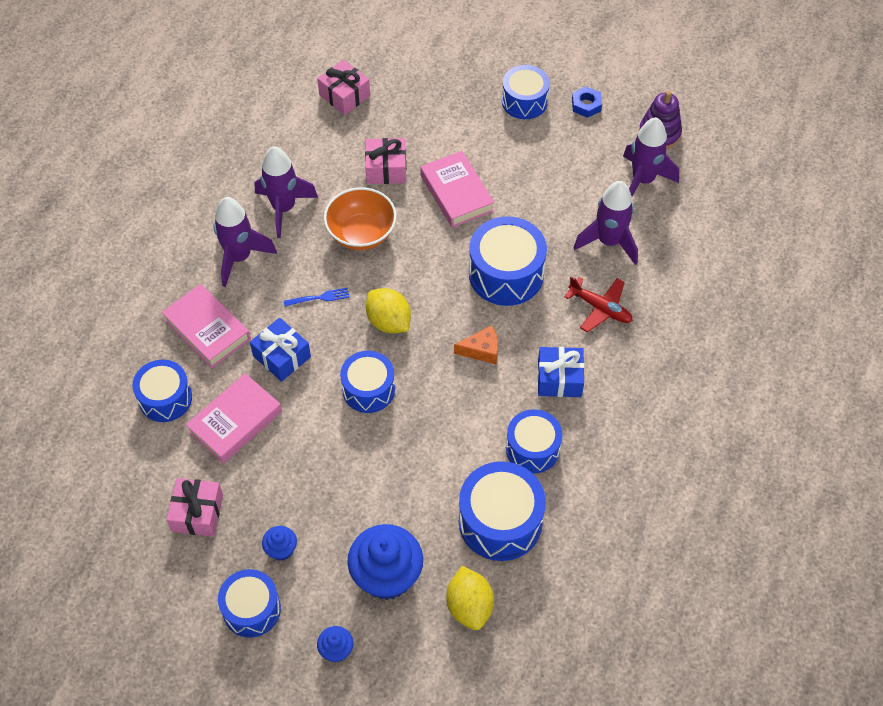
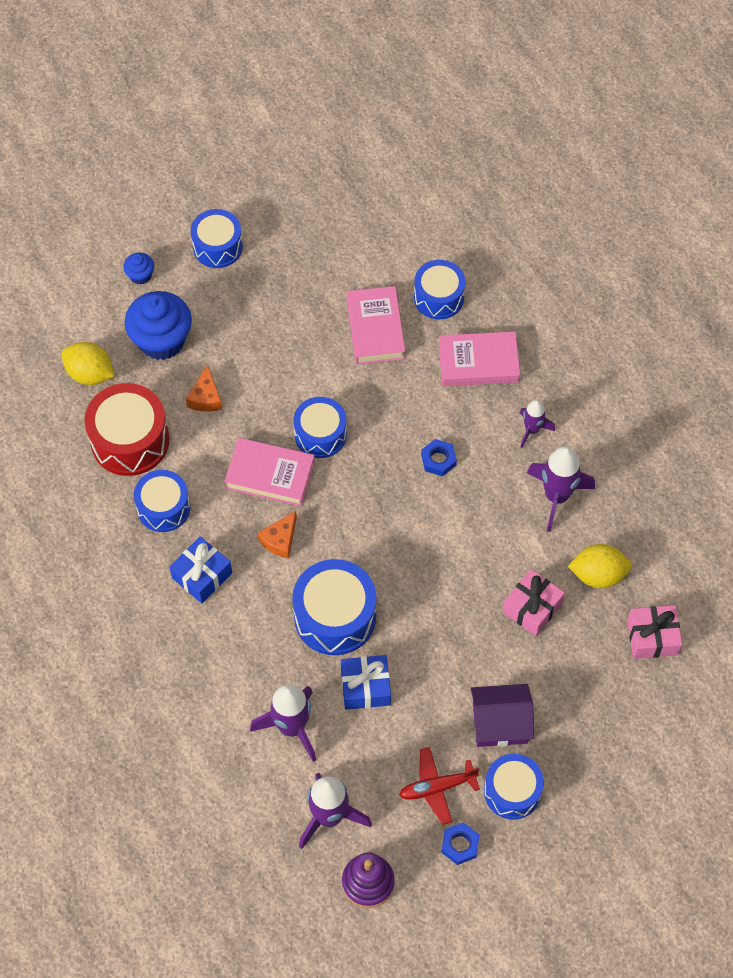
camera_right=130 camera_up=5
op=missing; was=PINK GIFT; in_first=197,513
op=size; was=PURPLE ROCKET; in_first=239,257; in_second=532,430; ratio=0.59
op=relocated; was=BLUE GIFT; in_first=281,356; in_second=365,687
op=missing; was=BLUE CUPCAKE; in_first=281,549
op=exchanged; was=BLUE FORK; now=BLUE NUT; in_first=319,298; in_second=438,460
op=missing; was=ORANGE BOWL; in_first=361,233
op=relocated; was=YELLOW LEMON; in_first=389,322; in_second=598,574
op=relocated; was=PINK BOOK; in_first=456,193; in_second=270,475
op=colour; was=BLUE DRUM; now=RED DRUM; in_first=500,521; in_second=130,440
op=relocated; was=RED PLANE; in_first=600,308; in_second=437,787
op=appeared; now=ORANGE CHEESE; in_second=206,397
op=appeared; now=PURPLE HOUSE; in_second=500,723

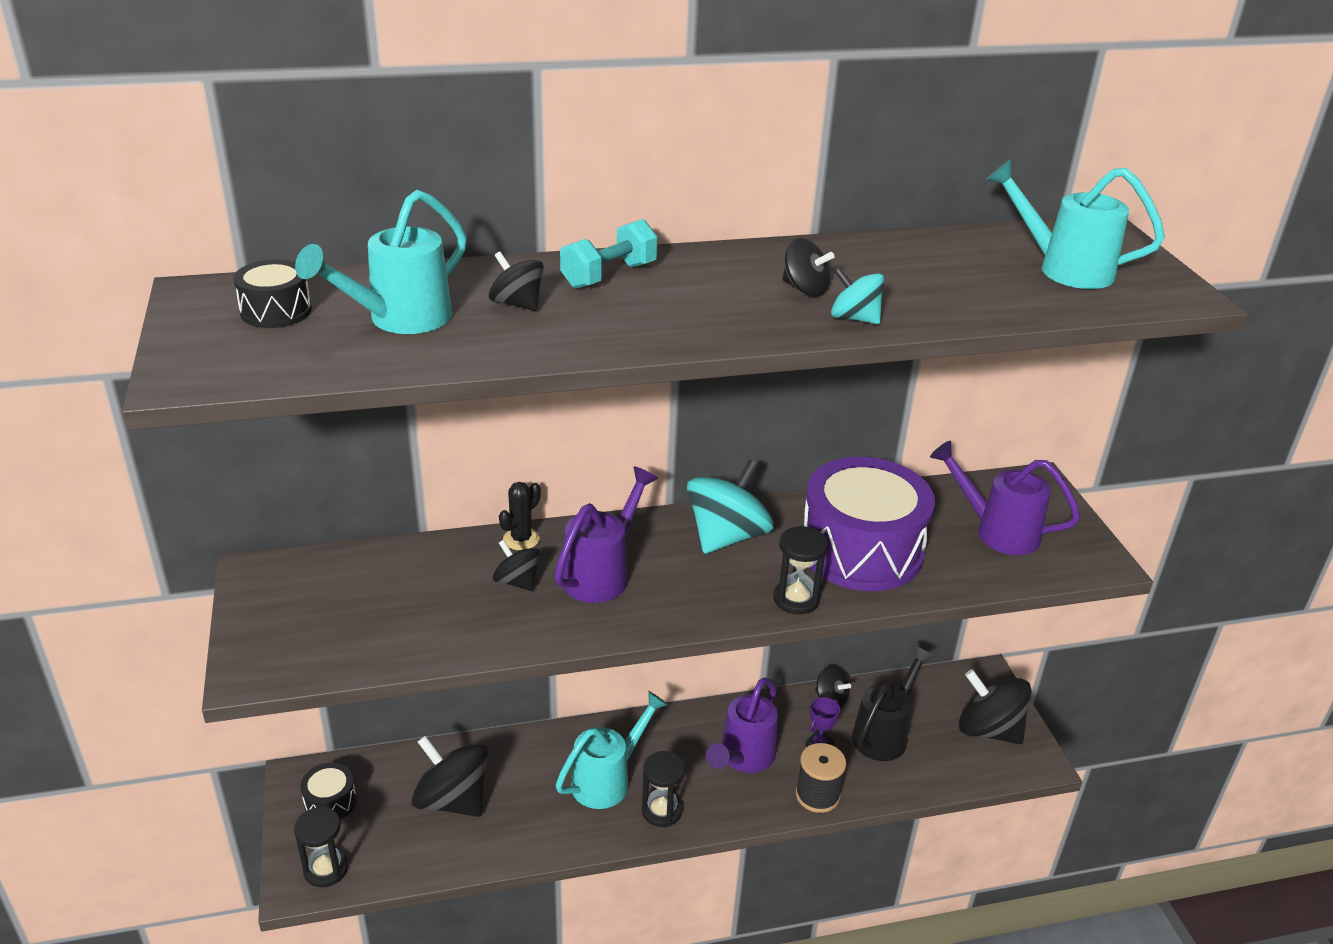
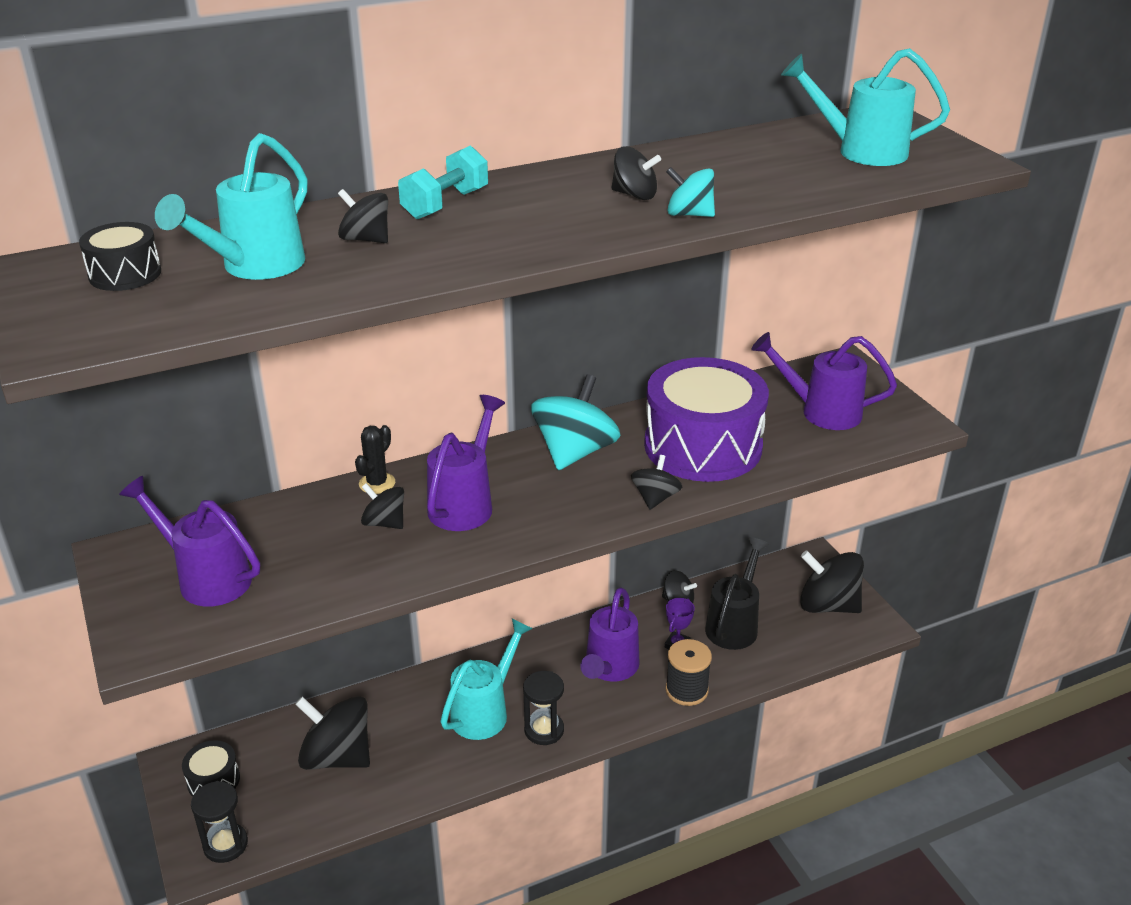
camera_right=-10 camera_up=0
op=exchanged; was=BLACK HOURGLASS; now=BLACK SPINNING TOP; in_first=796,599; in_second=655,498
op=appeared; now=PURPLE WATERING CAN; in_second=206,577

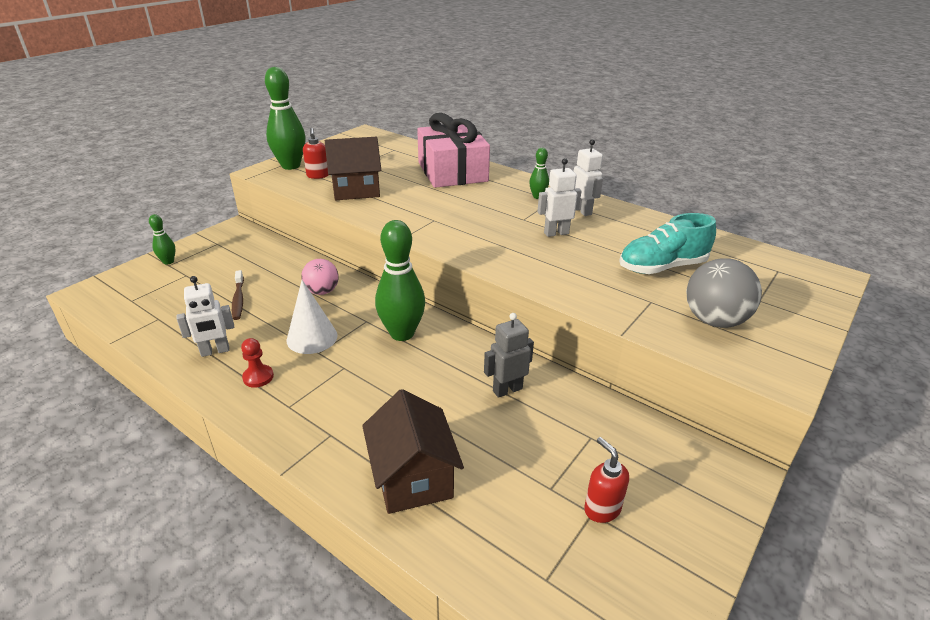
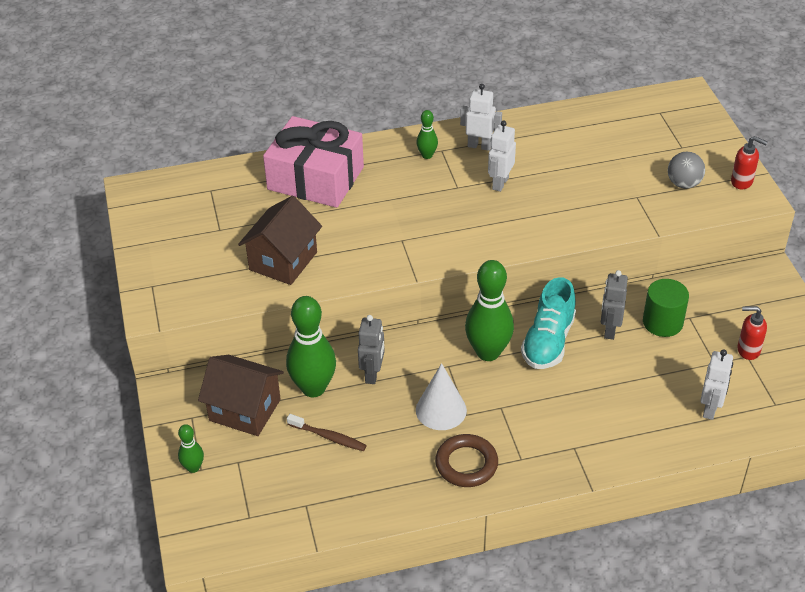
camera_right=-50 camera_up=10
op=relocated; was=WHITE ROBOT; in_first=215,351; in_second=710,409
op=exchanged; was=RED PAWN; now=BROWN RING; in_first=258,377; in_second=466,464
op=relocated; was=GREEN BOWLING PIN; in_first=290,166; in_second=313,388
op=exchanged; was=PINK BALL; now=GREY ROBOT; in_first=322,291; in_second=372,374
op=relocated; was=RED SOAP DISPENSER; in_first=318,176; in_second=742,182
op=relocated; was=BROWN HOUSE; in_first=413,478; in_second=245,410
op=relocated; was=TURQUOISE SHOE; in_first=662,267; in_second=548,342
op=size; was=GREY BALL; in_first=714,320; in_second=683,184; ratio=0.67
op=appeared; now=GREEN CYLINDER; in_second=662,322

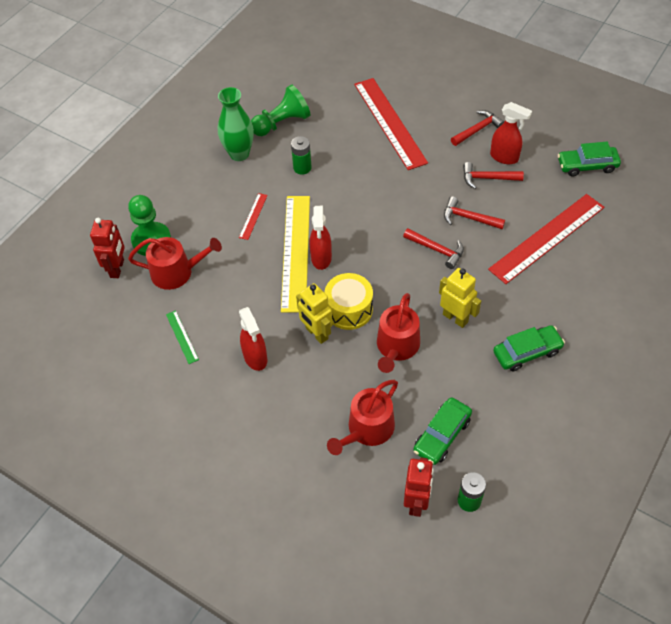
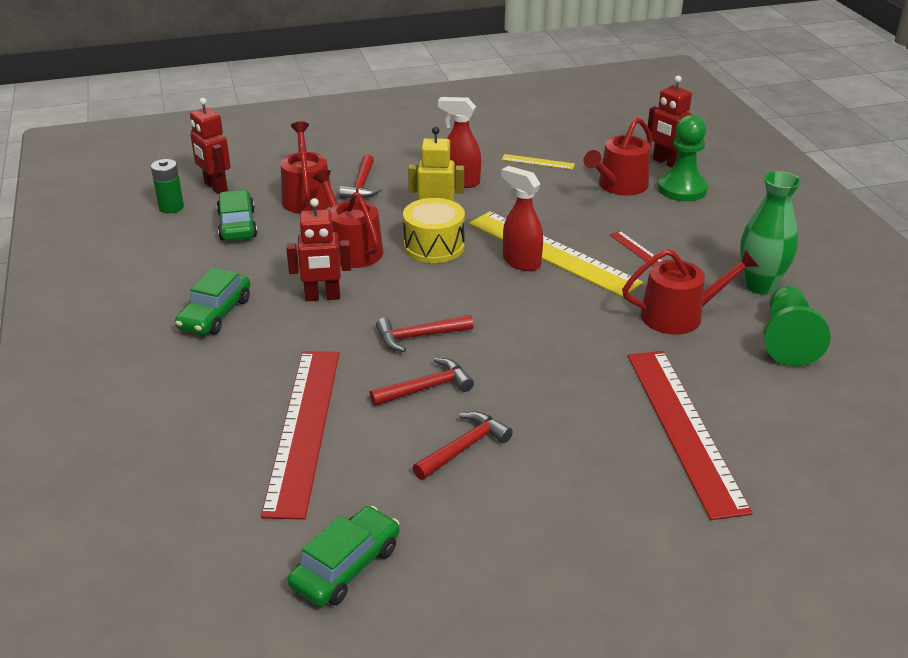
camera_right=130 camera_up=-20
op=colour; was=GREEN RULER; now=YELLOW RULER; in_first=182,337; in_second=538,162
op=exchanged; was=GREEN BATTERY; now=RED WATERING CAN; in_first=302,168; in_second=679,315
op=spun; was=RED RULER; in_first=389,122; in_second=684,428; clockwise=60
op=colour; was=YELLOW ROBOT; now=RED ROBOT; in_first=455,318; in_second=322,297
op=relocated; was=RED HAMMER; in_first=477,130; in_second=361,185
op=missing; was=RED SPRAY BOTTLE; in_first=504,157

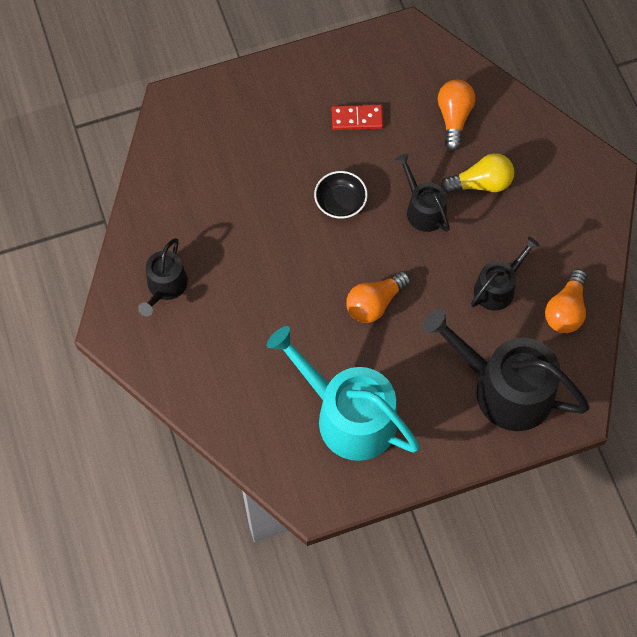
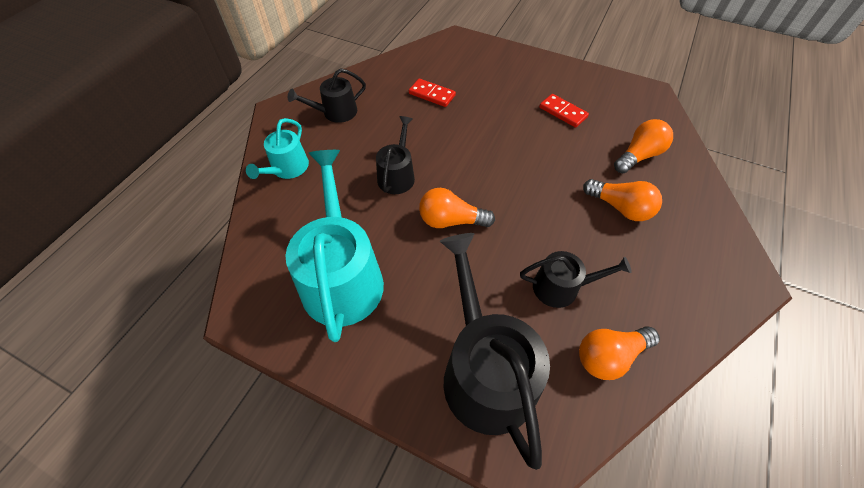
camera_right=45 camera_up=-10
op=missing; was=BLACK BOWL; in_first=340,202
op=relocated; was=BLACK WATERING CAN; in_first=423,209; in_second=397,175
op=colour; was=YELLOW LIGHT BULB; now=ORANGE LIGHT BULB; in_first=481,183; in_second=620,207
op=appeared; now=TURQUOISE WATERING CAN; in_second=287,168
op=appeared; now=RED DOMINO; in_second=432,94

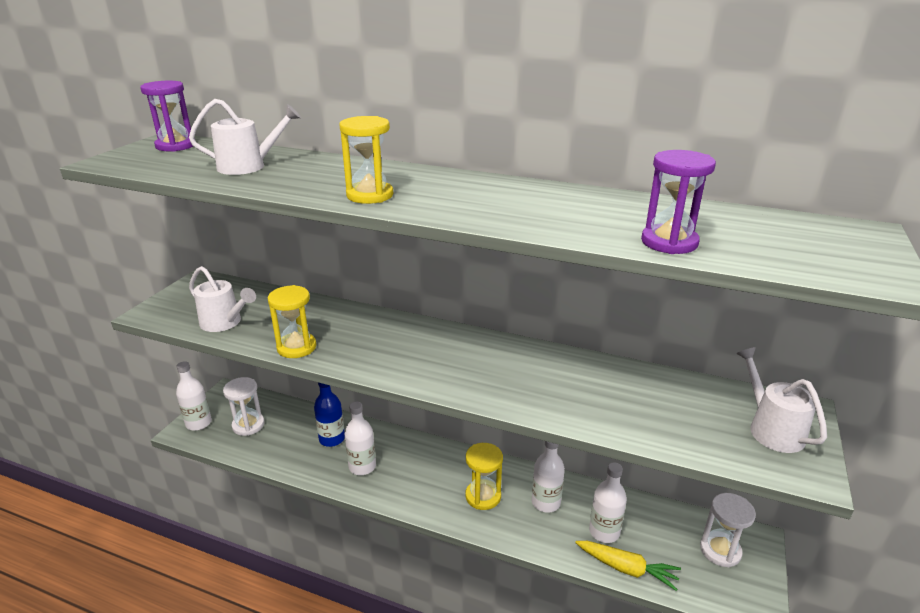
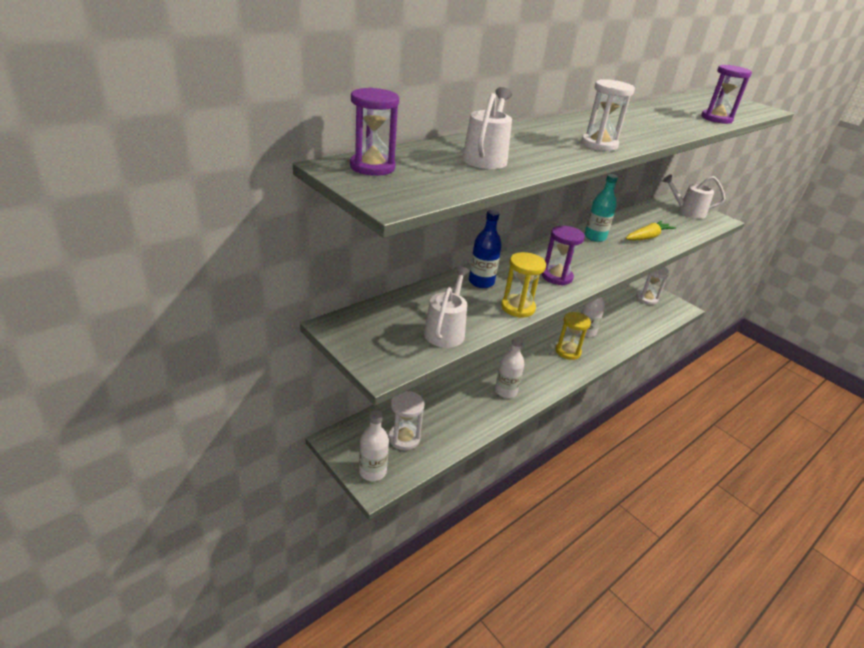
camera_right=-65 camera_up=5
op=spun; was=WHITE WATERING CAN; in_first=225,323; in_second=446,330; clockwise=-45
op=relocated; was=BLUE BOTTLE; in_first=332,439; in_second=481,282
op=colour; was=YELLOW HOURGLASS; now=WHITE HOURGLASS; in_first=370,195; in_second=599,144
op=relocated; was=YELLOW CARROT; in_first=627,568; in_second=647,237
op=missing; was=WHITE BOTTLE; in_first=604,532
op=appeared; now=PURPLE HOURGLASS; in_second=557,277
op=appeared; now=TURQUOISE BOTTLE; in_second=595,237

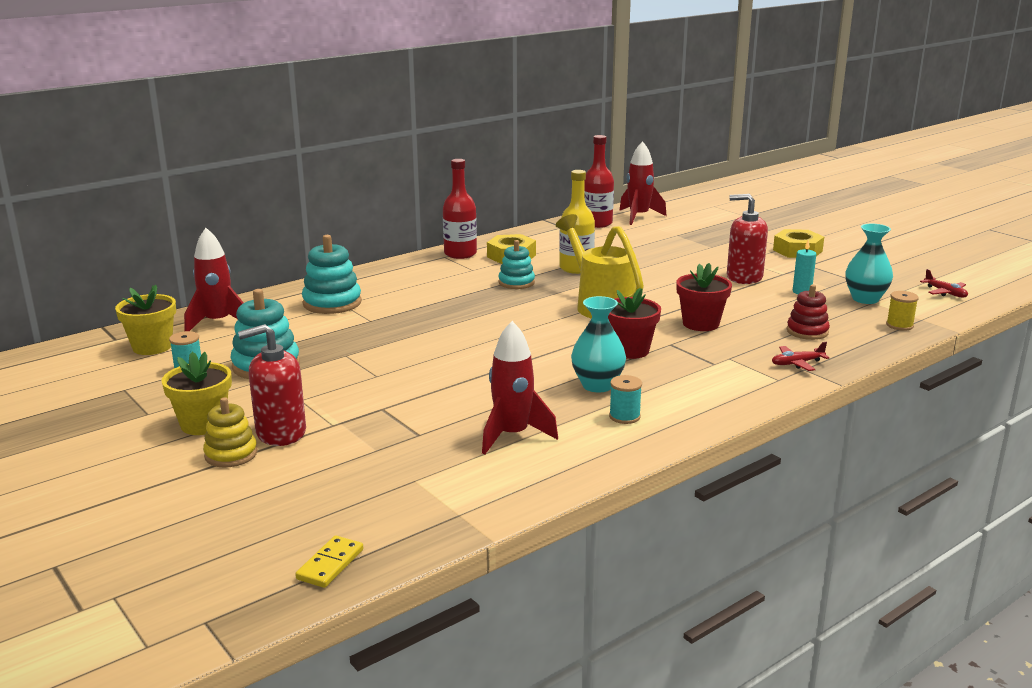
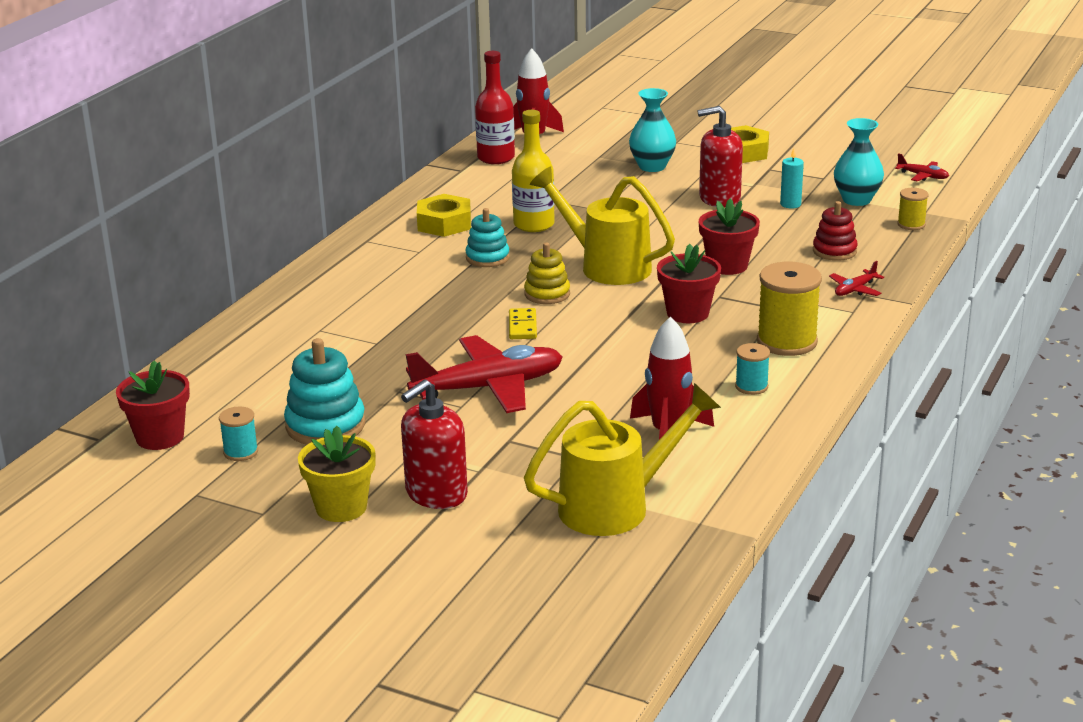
camera_right=-25 camera_up=5
op=colour; was=YELLOW FLOWER POT; now=RED FLOWER POT; in_first=152,347; in_second=160,437
op=missing; was=RED ROCKET; in_first=218,323
op=relocated; was=YELLOW STACKING TOY; in_first=231,454; in_second=547,294
op=relocated; was=YELLOW DOMINO; in_first=330,564; in_second=522,326
op=missing; was=TURQUOISE STACKING TOY; in_first=332,303
op=missing; was=RED BOTTLE; in_first=460,254
op=relocated; was=TURQUOISE VASE; in_first=597,385; in_second=652,167
op=appeared; now=RED PLANE; in_second=489,388
op=appeared; now=YELLOW WATERING CAN; in_second=615,506
op=appeared; now=YELLOW SPOOL; in_second=787,342

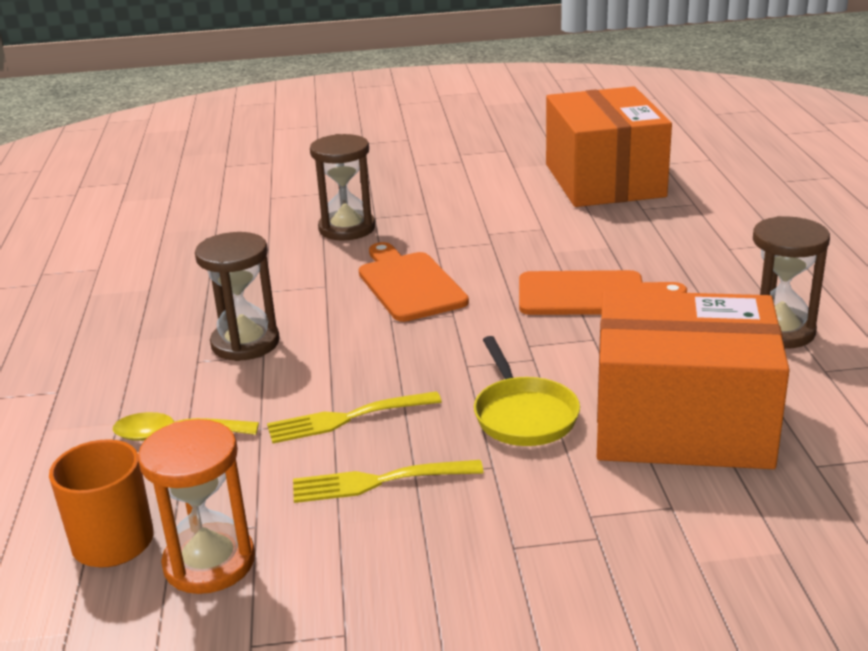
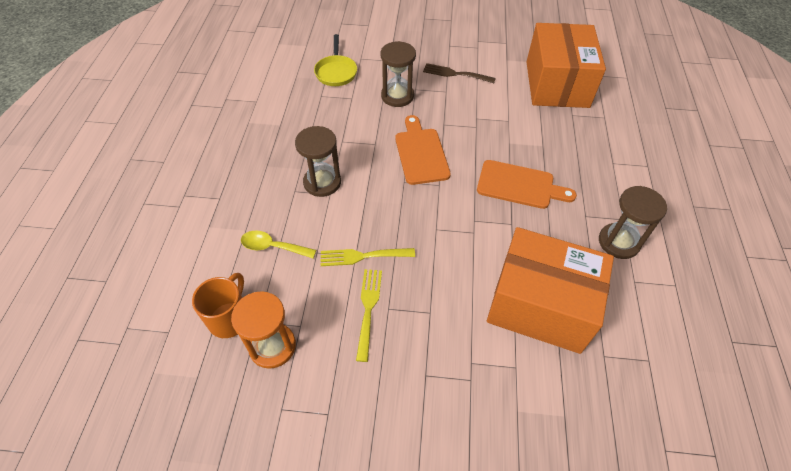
camera_right=10 camera_up=25
op=spun; was=YELLOW FORK; in_first=378,481; in_second=368,309; clockwise=90
op=relocated; was=YELLOW PAN; in_first=523,415; in_second=336,72
op=appeared; now=BROWN FORK; in_second=455,74

